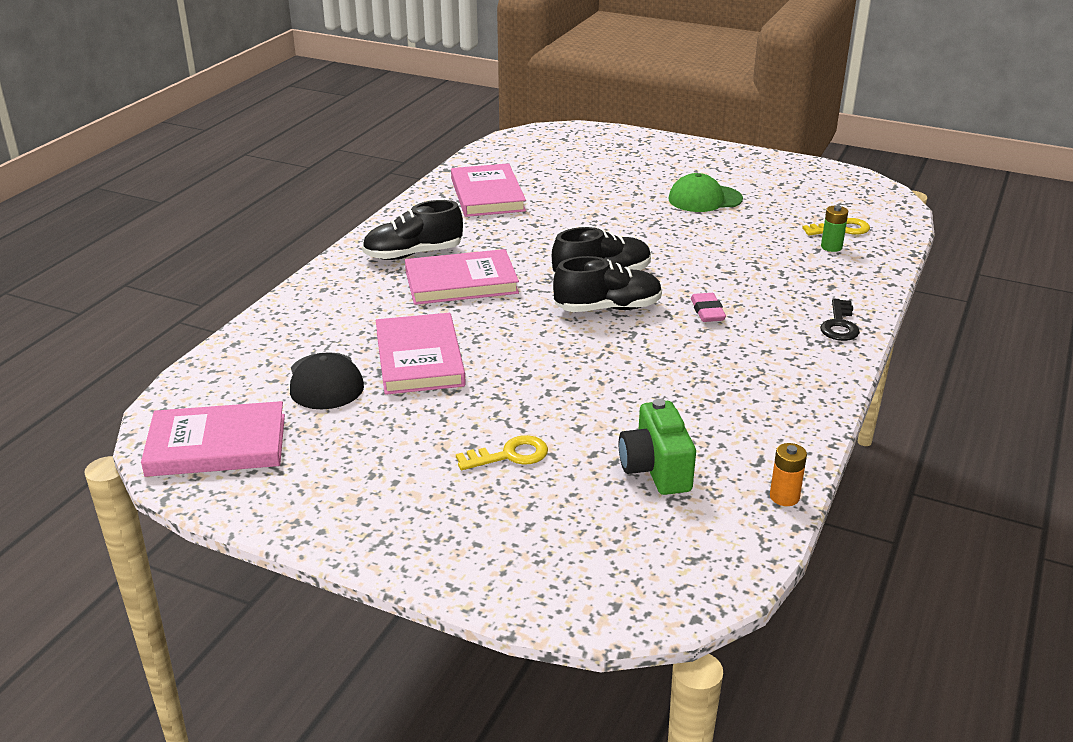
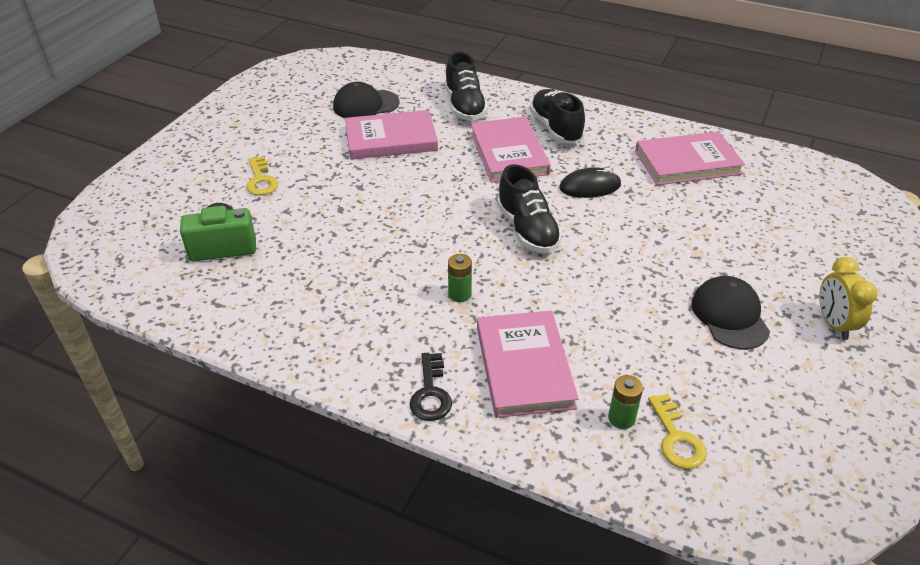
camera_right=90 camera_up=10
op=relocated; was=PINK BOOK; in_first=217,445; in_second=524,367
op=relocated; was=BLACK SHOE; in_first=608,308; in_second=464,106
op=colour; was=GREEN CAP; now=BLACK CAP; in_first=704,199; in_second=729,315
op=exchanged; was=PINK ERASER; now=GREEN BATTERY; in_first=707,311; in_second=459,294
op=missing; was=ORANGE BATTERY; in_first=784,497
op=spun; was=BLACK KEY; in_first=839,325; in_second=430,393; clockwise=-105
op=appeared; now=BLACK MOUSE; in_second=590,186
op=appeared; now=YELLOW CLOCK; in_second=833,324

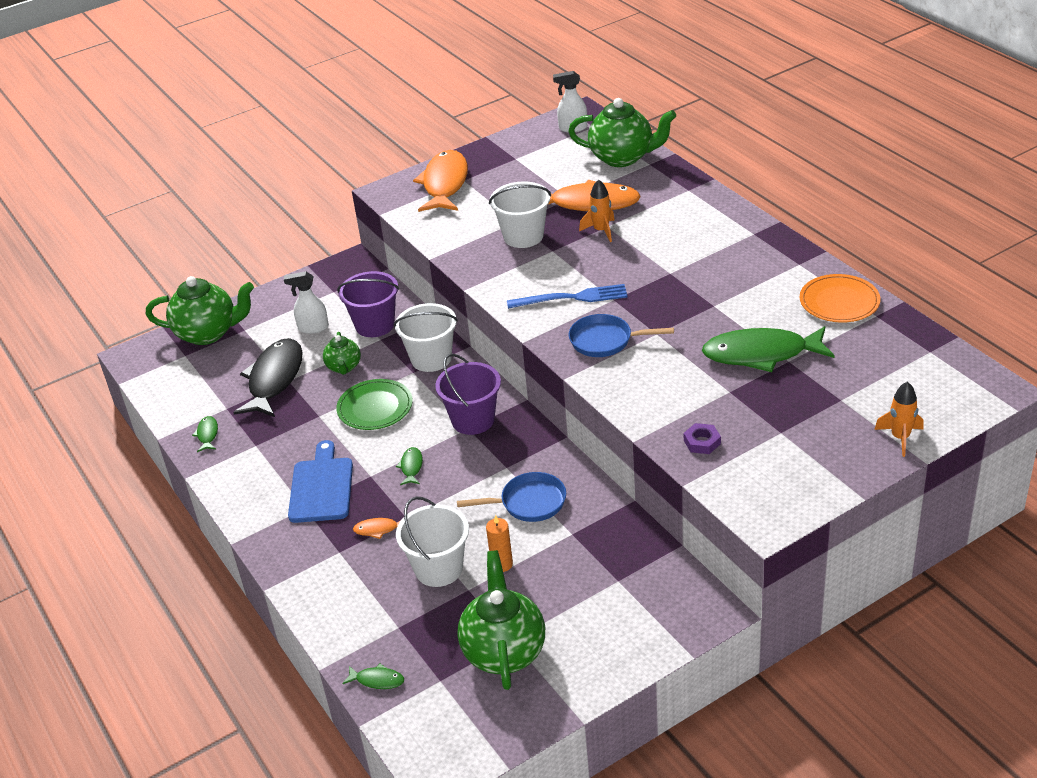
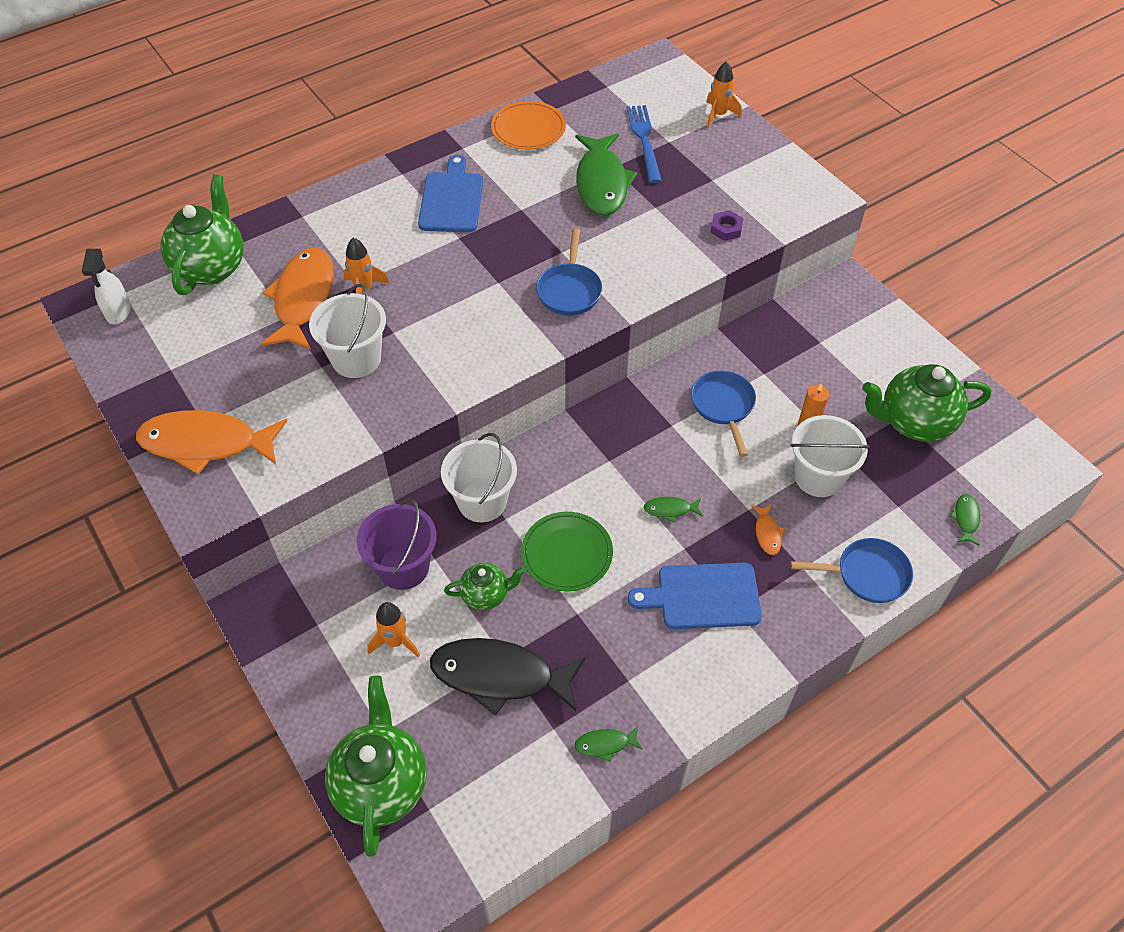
camera_right=-95 camera_up=15
op=exchanged; was=WHITE SPRAY BOTTLE; now=ORANGE ROCKET; in_first=313,328; in_second=396,641
op=missing; was=PURPLE BUCKET; in_first=473,420
op=relocated; was=BLUE FORK; in_first=572,298; in_second=644,140
op=appeared; now=BLUE CUTTING BOARD; in_second=451,199
op=appeared; now=BLUE PAN; in_second=867,574

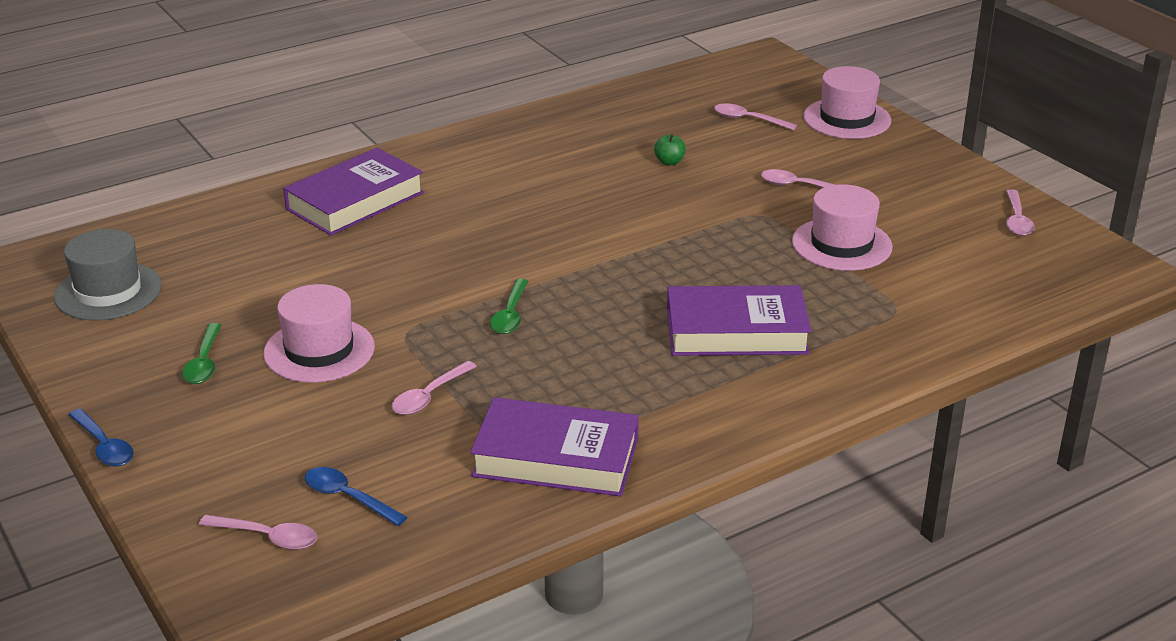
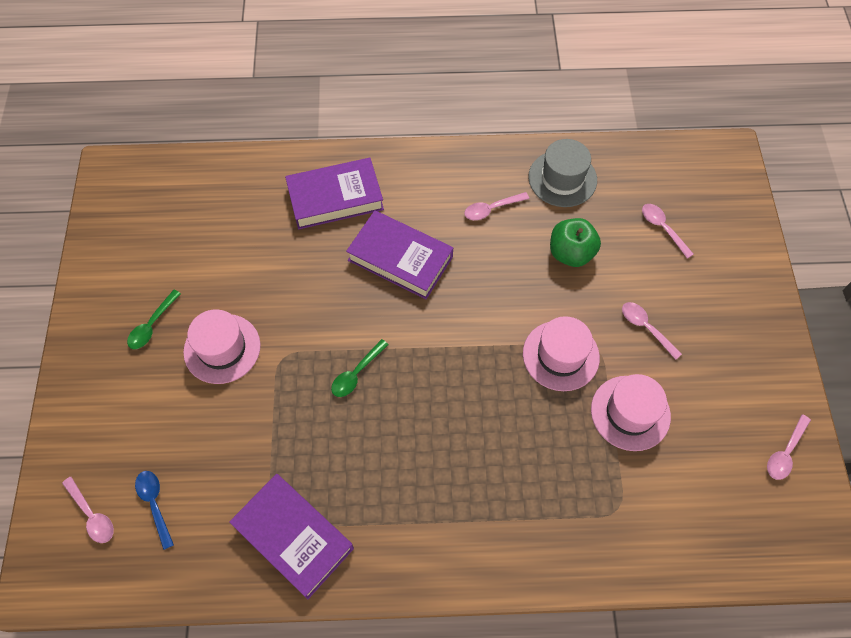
camera_right=30 camera_up=30
op=relocated; was=GREY HAT; in_first=108,292; in_second=562,178
op=missing; was=BLUE SPOON; in_first=104,446
op=relocated; was=PINK SPOON; in_first=429,396; in_second=491,209
op=size; was=GREEN APPLE; in_first=669,162; in_second=571,253; ratio=1.97
op=relocated; was=PURPLE BOOK; in_first=736,331; in_second=400,259
op=relocated; was=PINK HAT; in_first=847,119; in_second=560,355

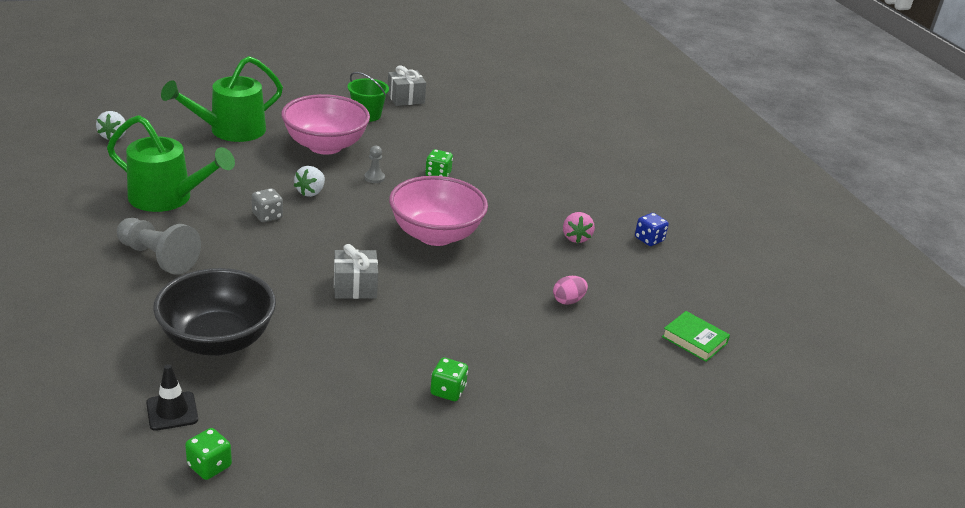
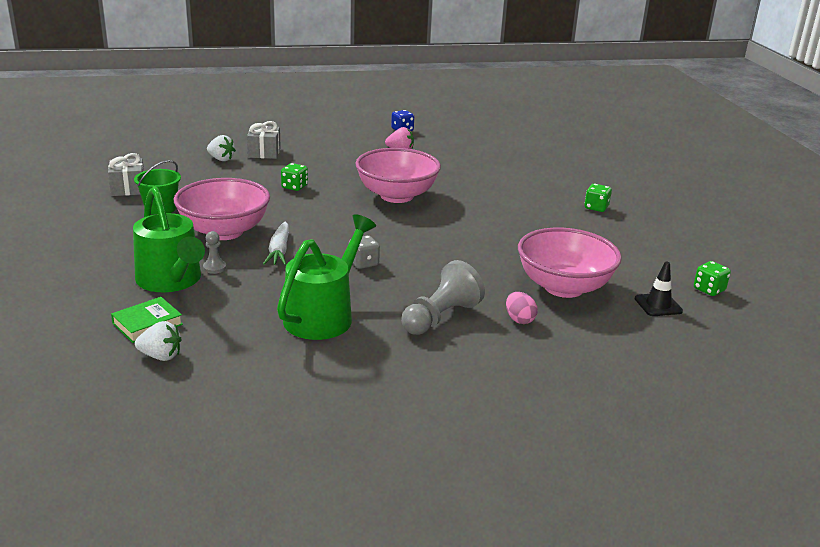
camera_right=-80 camera_up=-5
op=colour; was=BLACK BOWL; now=PINK BOWL; in_first=217,340; in_second=563,287
op=relocated; was=WHITE STRAWBERRY; in_first=311,192; in_second=221,159
op=relocated; was=GREY GIFT; in_first=355,286; in_second=264,152
op=relocated; was=GREY PAWN; in_first=374,178; in_second=214,268
op=relocated; was=PINK EGG; in_first=568,301; in_second=519,319
op=relocated; was=GREEN BOOK; in_first=694,340; in_second=147,324
op=appeared; now=WHITE CARROT; in_second=279,251

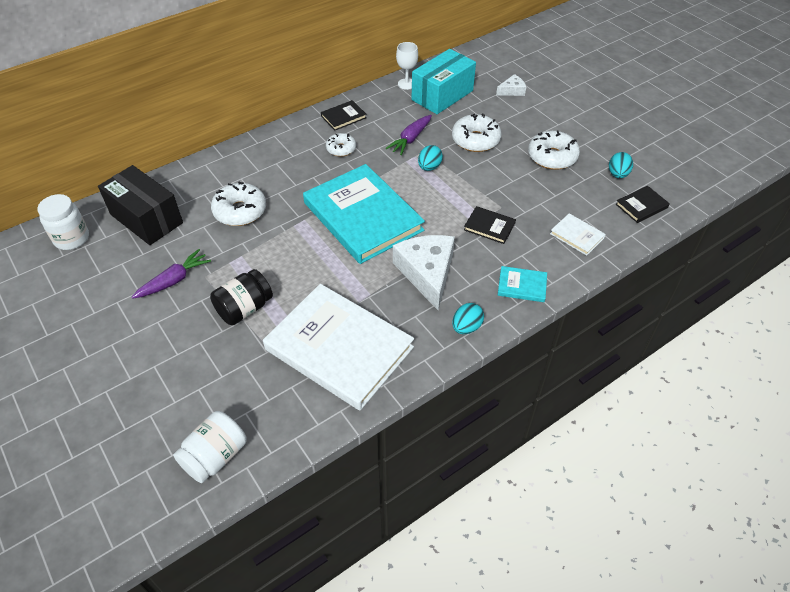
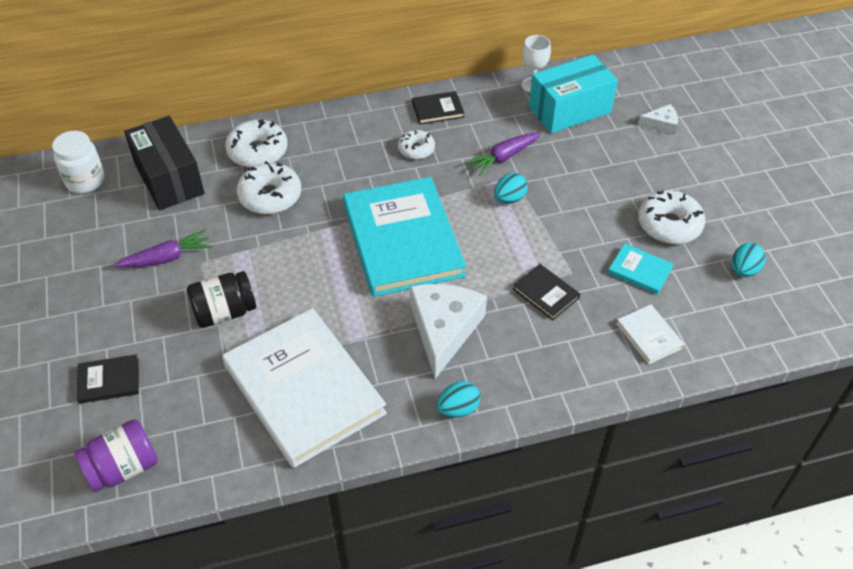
camera_right=20 camera_up=0
op=colour; was=WHITE JAR; now=PURPLE JAR; in_first=215,456; in_second=123,468
op=relocated; was=WHITE DONUT; in_first=475,140; in_second=258,151
op=relocated; was=TURQUOISE BOOK; in_first=522,286; in_second=640,271
op=relocated; was=BLACK BOOK; in_first=641,206; in_second=109,381

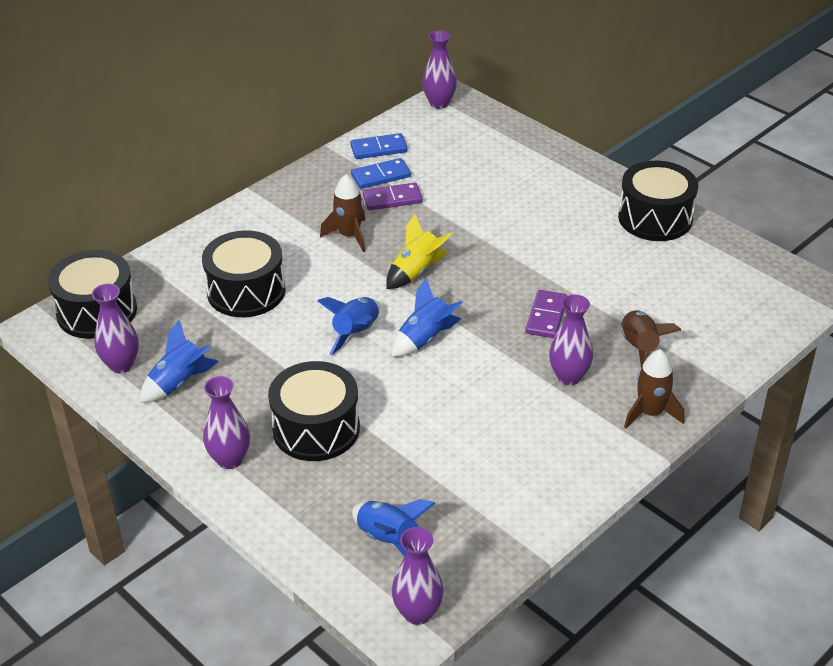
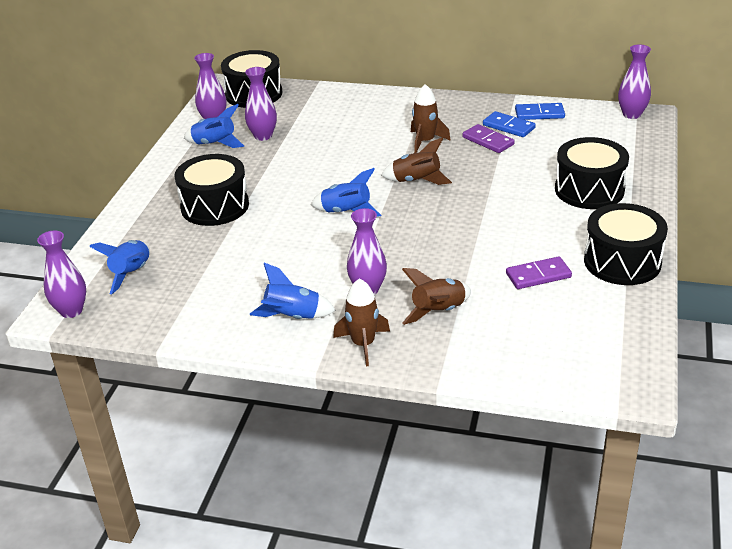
camera_right=60 camera_up=-5
op=relocated; was=BLACK DRUM; in_first=246,291; in_second=589,190
op=relocated; was=PURPLE VASE; in_first=230,459; in_second=263,136
op=relocated; was=BLUE ROCKET; in_first=356,333; in_second=292,317
op=spun; was=BLUE DOMINO; in_first=379,149; in_second=539,114; clockwise=-45
op=colour; was=YELLOW ROCKET; now=BROWN ROCKET; in_first=416,272; in_second=416,181
op=relocated; was=PURPLE DOMINO; in_first=546,316; in_second=538,275

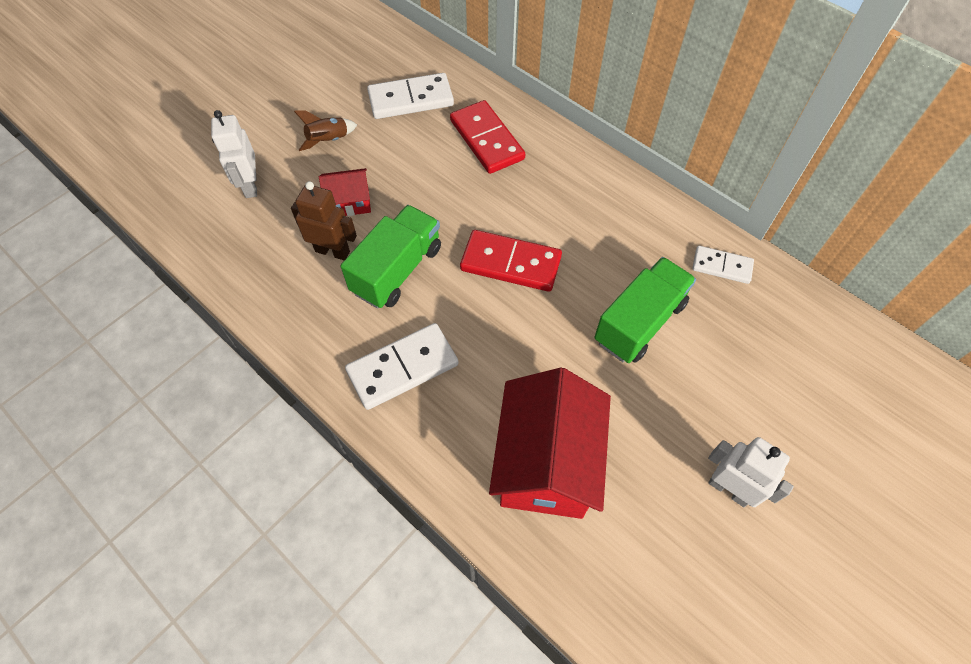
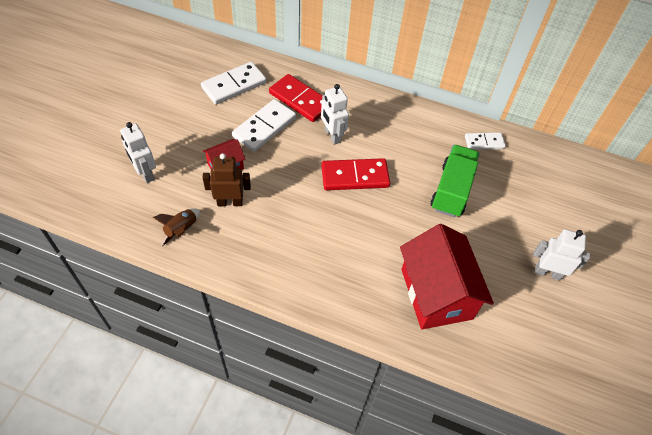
camera_right=-25 camera_up=-5
op=relocated; was=BROWN ROCKET; in_first=328,141; in_second=181,230
op=missing; was=GREEN TRUCK; in_first=397,270
op=relocated; was=WHITE DOMINO; in_first=402,368; in_second=264,127
op=appeared; now=WHITE ROBOT; in_second=332,135

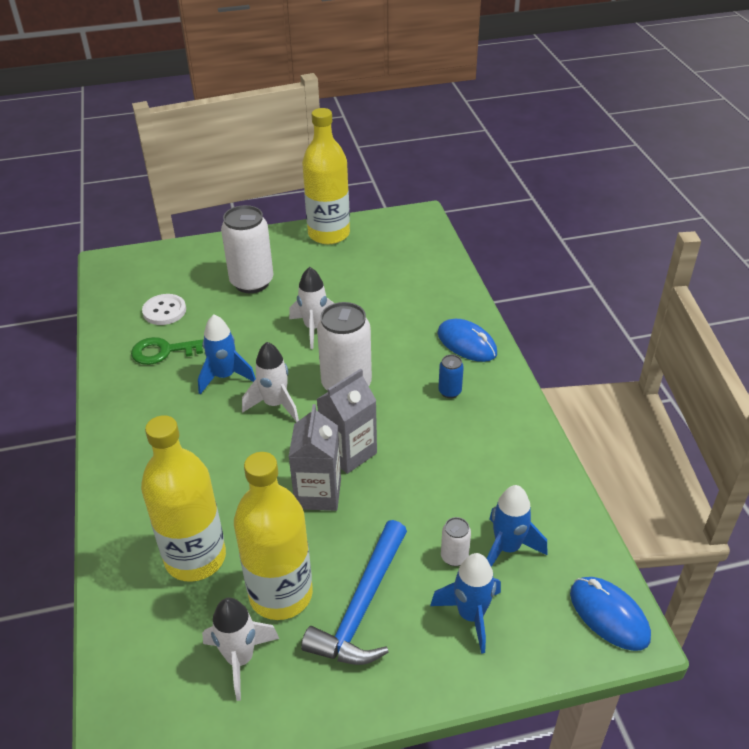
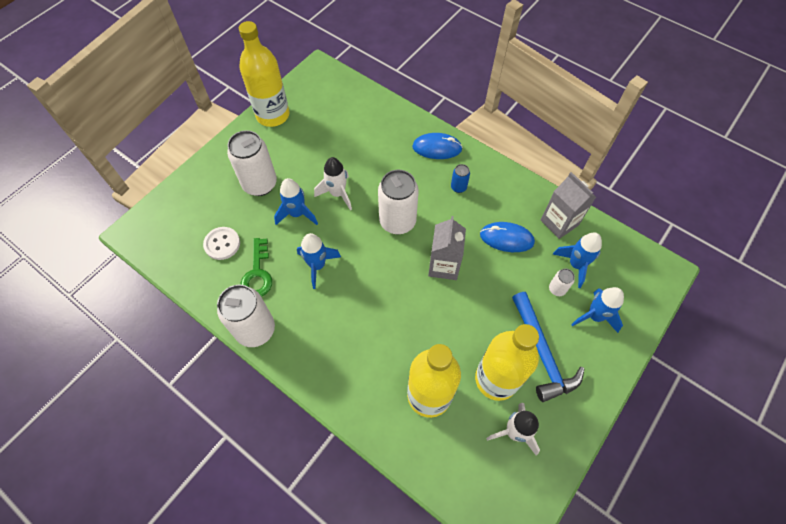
camera_right=-40 camera_up=20
op=spun; was=GREEN KEY; in_first=166,351; in_second=257,273; clockwise=-45
op=missing; was=WHITE ROCKET; in_first=275,404
op=relocated; was=GREY CARTON; in_first=318,493; in_second=559,222
op=relocated; was=BLUE MOUSE; in_first=609,615; in_second=506,238
op=appeared; now=WHITE CAN; in_second=255,330
op=appeared; now=BLUE ROCKET; in_second=297,214

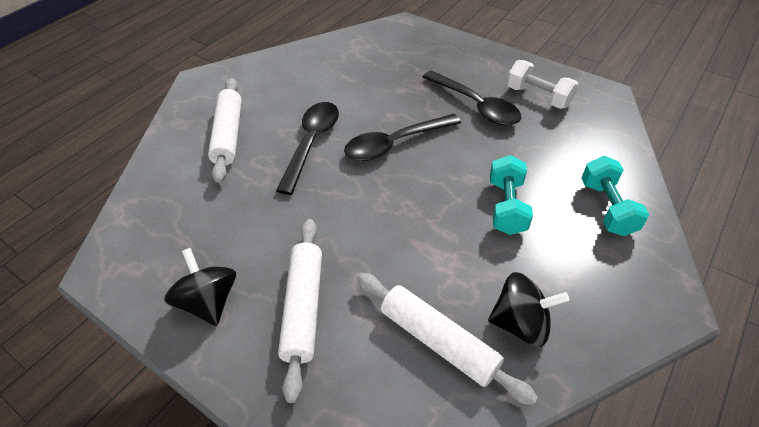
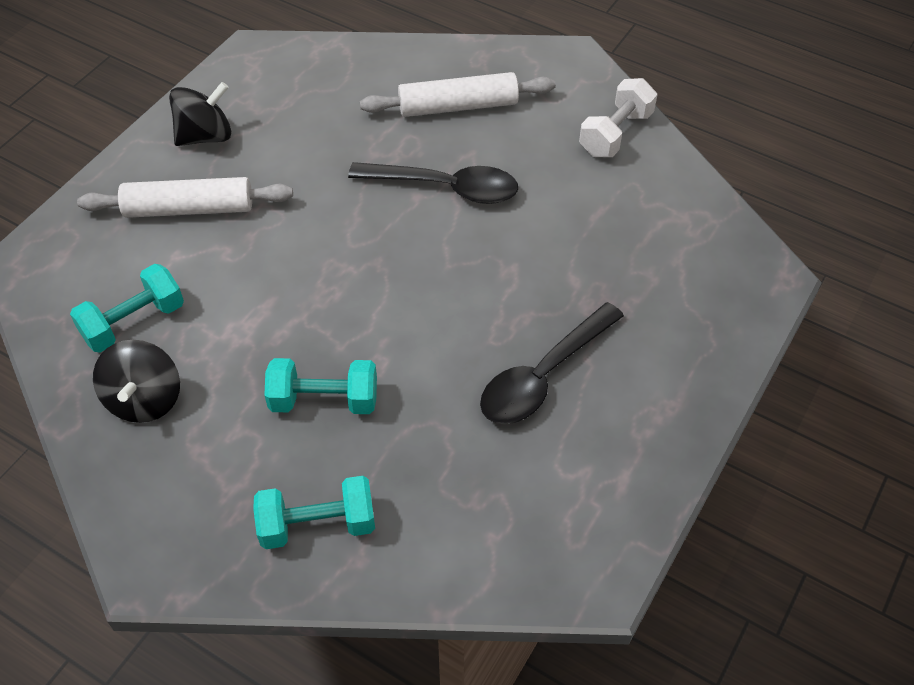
camera_right=85 camera_up=5
op=missing; was=BLACK SPOON; in_first=395,144
op=exchanged; was=WHITE ROLLING PIN; now=TURQUOISE DUMBBELL; in_first=438,341; in_second=134,322
op=relocated; was=WHITE DUMBBELL; in_first=538,97; in_second=615,134

